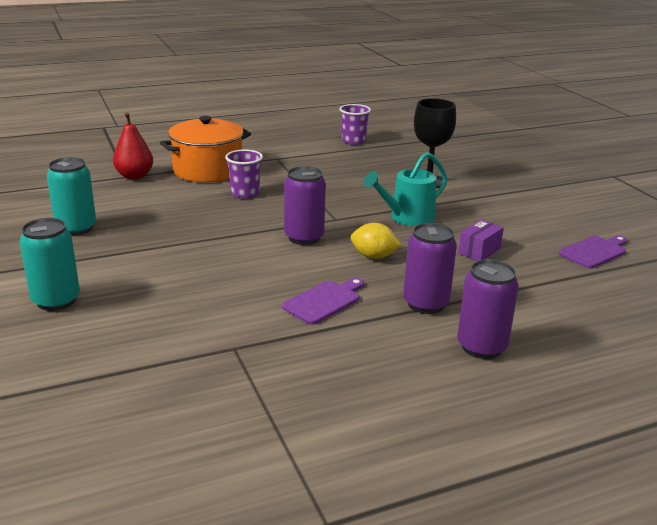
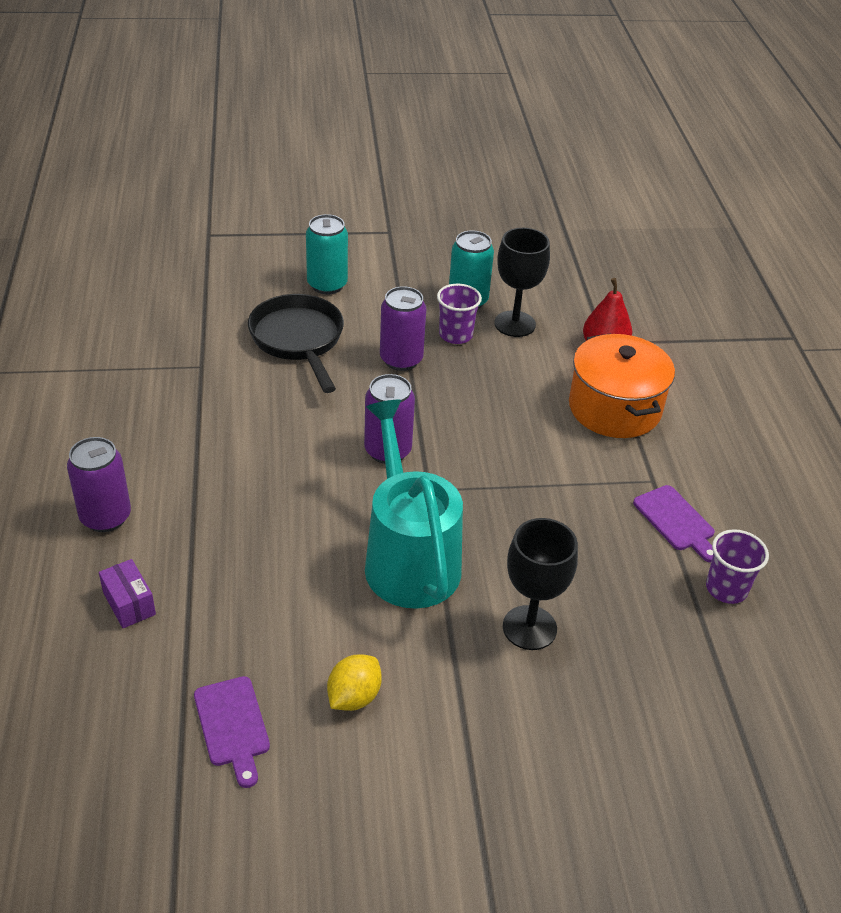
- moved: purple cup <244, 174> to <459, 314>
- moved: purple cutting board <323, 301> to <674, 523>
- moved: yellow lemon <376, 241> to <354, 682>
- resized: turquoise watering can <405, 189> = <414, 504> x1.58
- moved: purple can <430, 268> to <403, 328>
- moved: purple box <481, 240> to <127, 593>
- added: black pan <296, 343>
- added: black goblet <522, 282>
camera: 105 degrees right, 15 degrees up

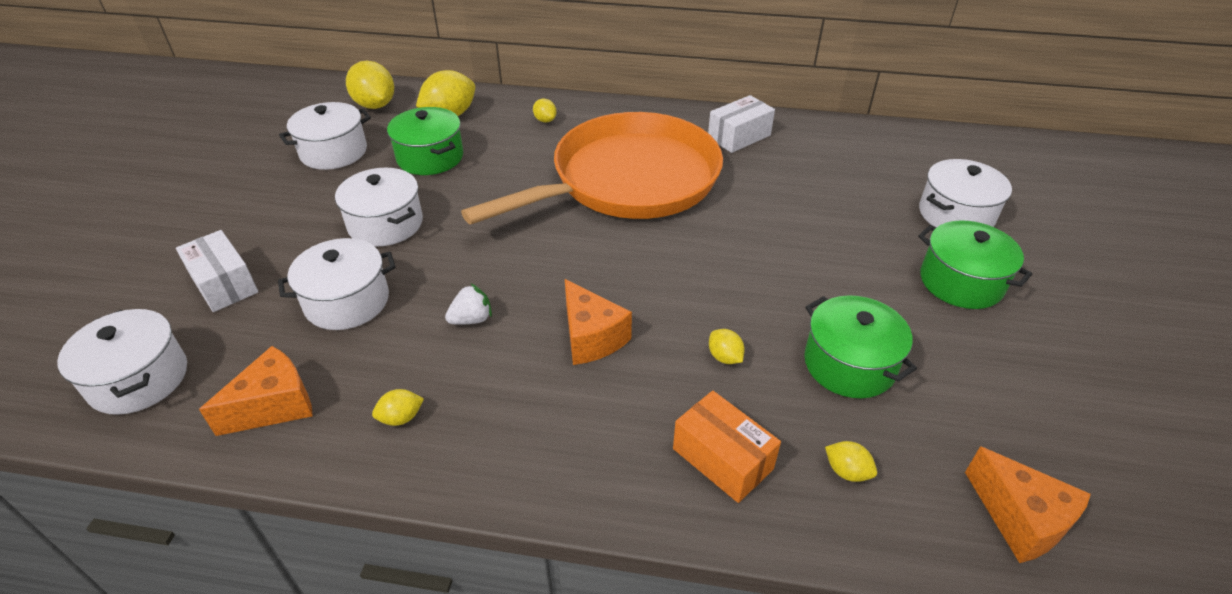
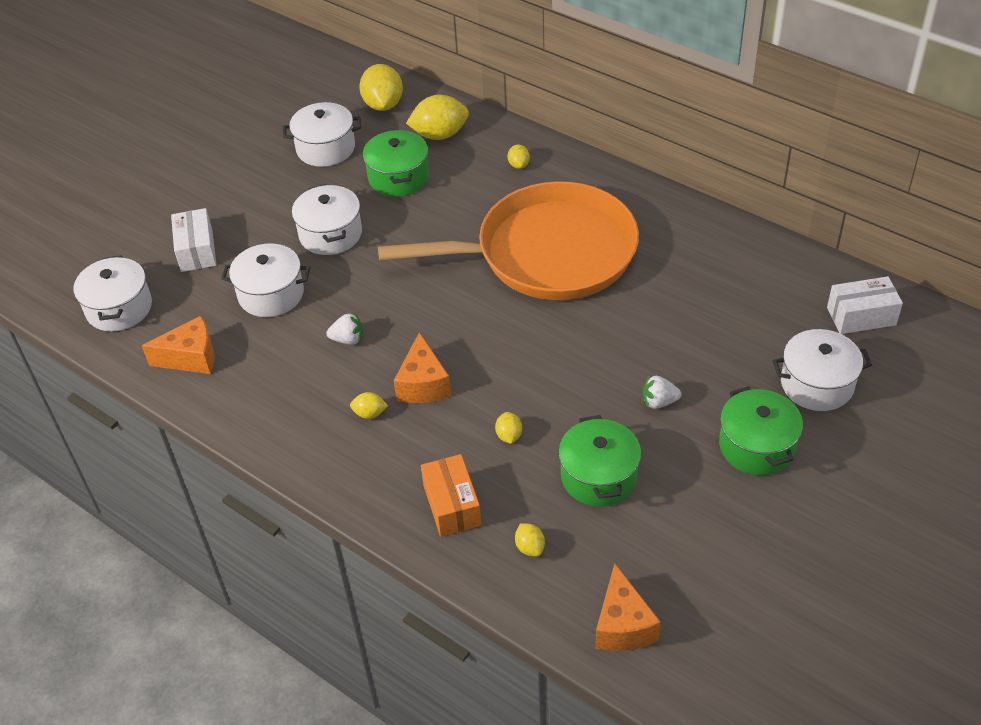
- moved: yellow lemon <398, 407> to <369, 405>
- moved: white box <741, 124> to <865, 305>
- added: white strawberry <662, 392>
camera: 30 degrees right, 5 degrees up

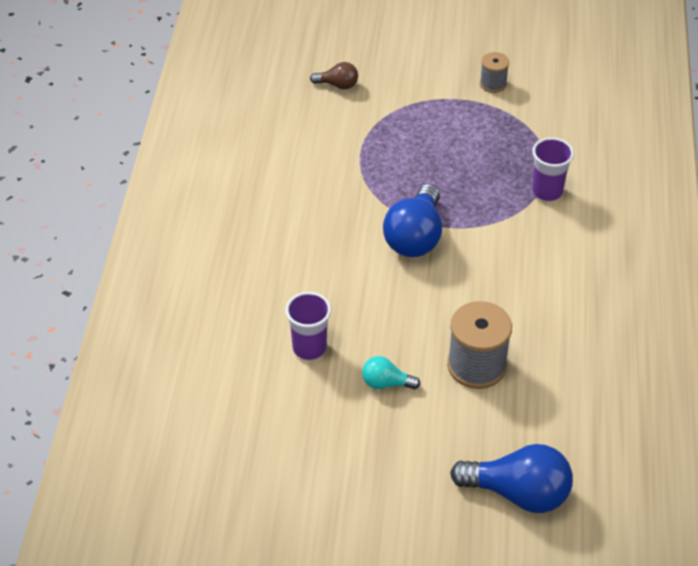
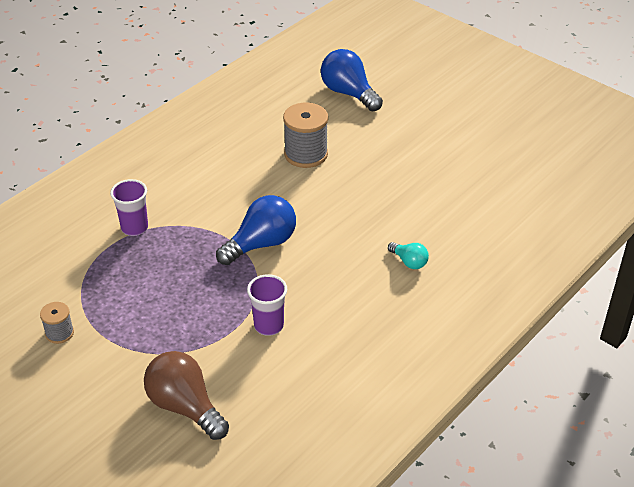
- moved: purple cup <308, 326> to <267, 305>
- resized: brown light bulb <334, 76> = <186, 395> x1.93
- moved: turquoise light bulb <391, 372> to <408, 255>
camera: 145 degrees left, 5 degrees down

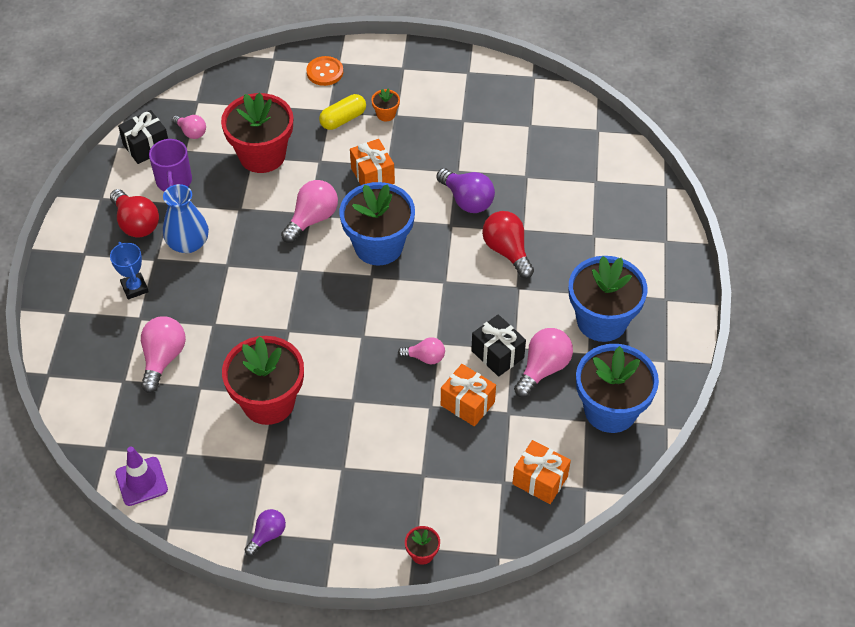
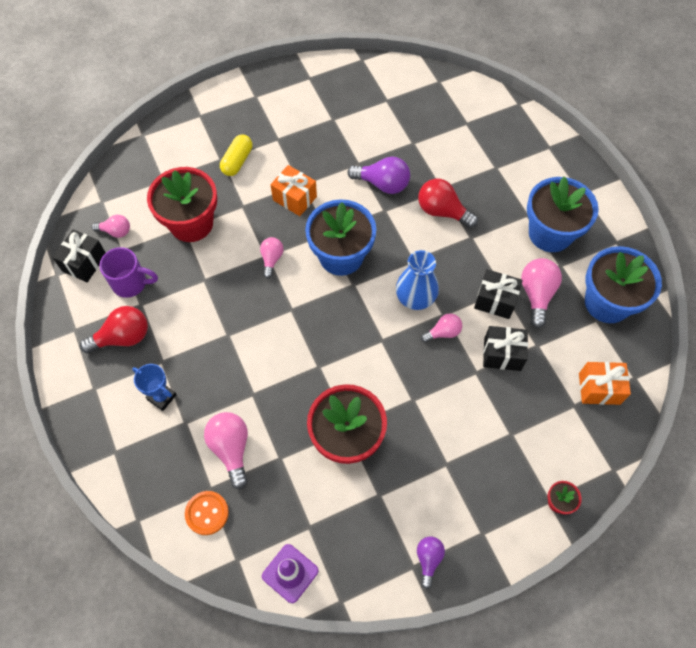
- turned: red light bulb <134, 213> = <114, 329> 45 degrees counterclockwise
- turned: purple mug <170, 165> = <129, 272> 45 degrees counterclockwise
- moved: blue vase <186, 218> to <417, 280>
- resized: pink light bulb <309, 211> = <272, 258> x0.61
- moved: orange button <324, 71> to <207, 513>
- removed: orange flower pot <385, 104>
- recoloured: orange gift <468, 395> to black gift <505, 348>
camera: 30 degrees left, 10 degrees up

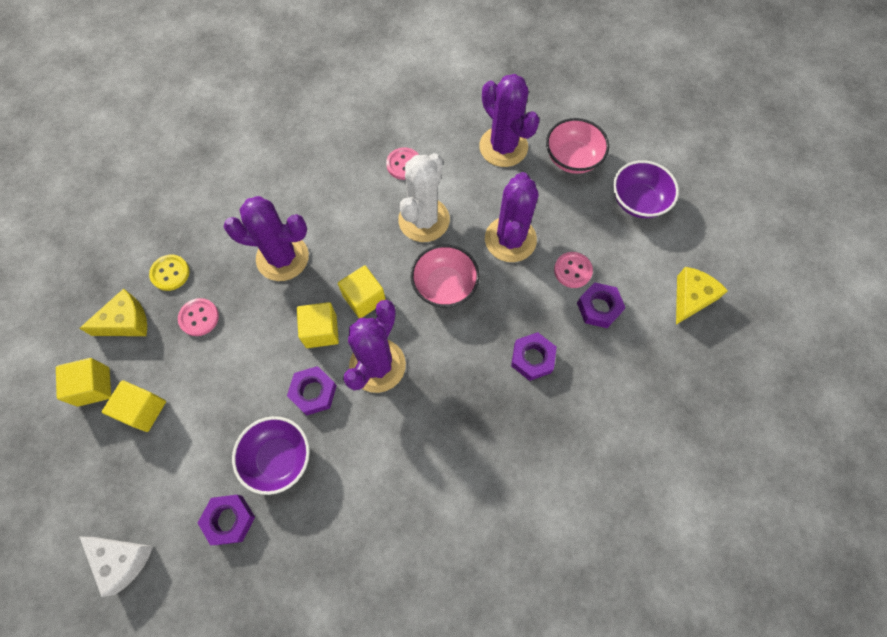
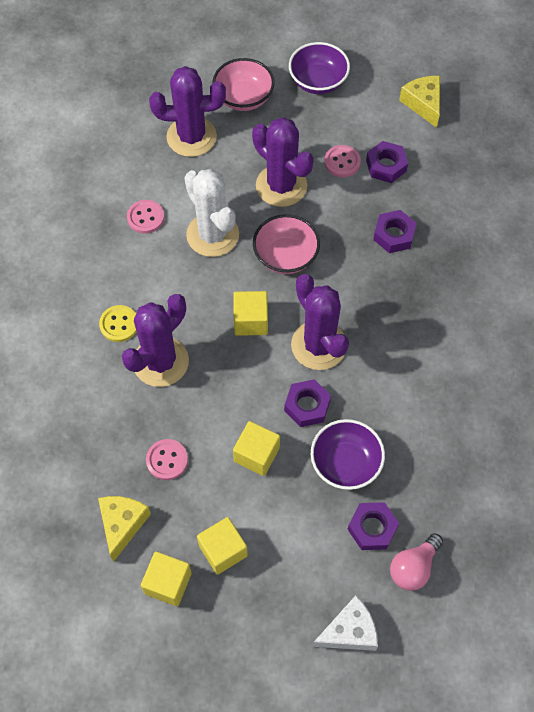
- moved: yellow button <169, 273> to <118, 323>
- moved: yellow cube <318, 325> to <256, 448>
- added: pink light bulb <416, 562>
camera: 55 degrees left, 5 degrees down

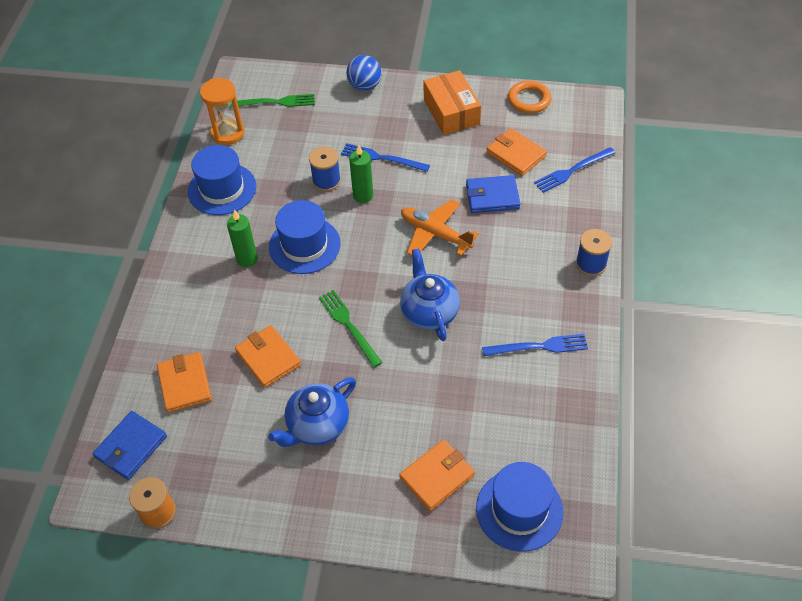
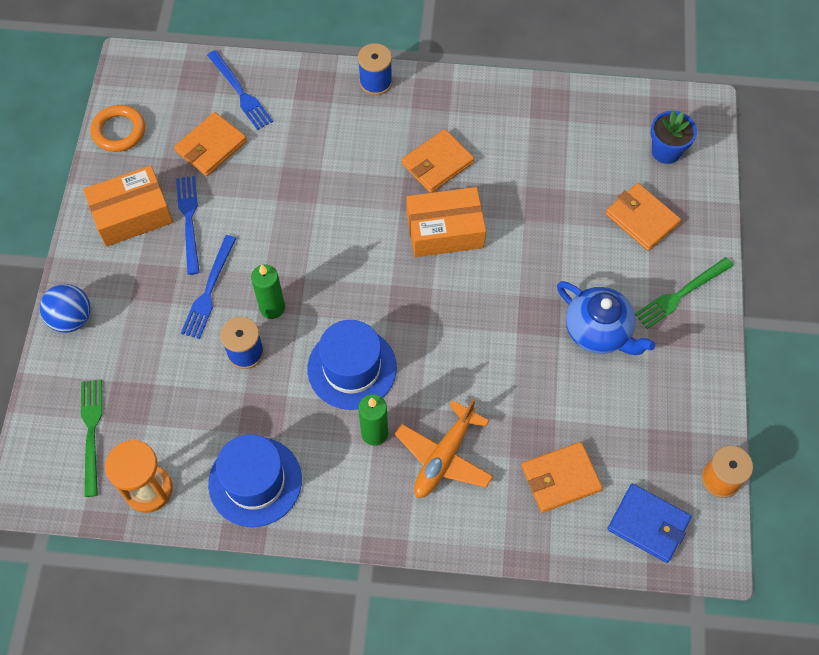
- moved: orange wallet <268, 356> to <438, 161>
- moved: green fork <351, 329> to <684, 293>
- replaced: blue teapot <430, 294> to orange box <446, 222>
- moved: orange plane <440, 227> to <444, 448>
- removed: blue wallet <493, 194>
- replaced: blue hat <520, 507> to blue flower pot <674, 137>
- moved: blue fork <535, 345> to <188, 225>
camera: 95 degrees left, 10 degrees up

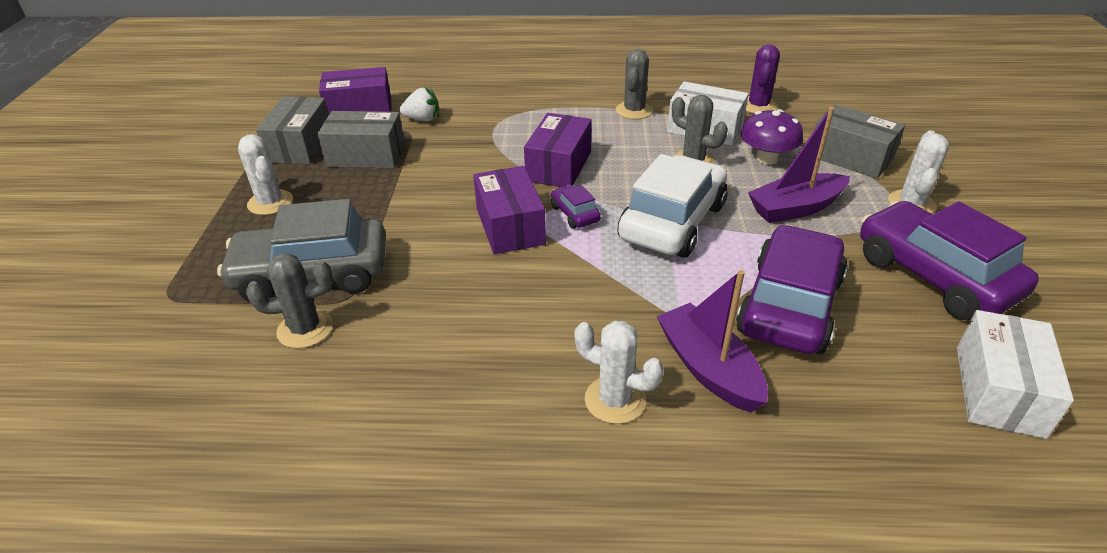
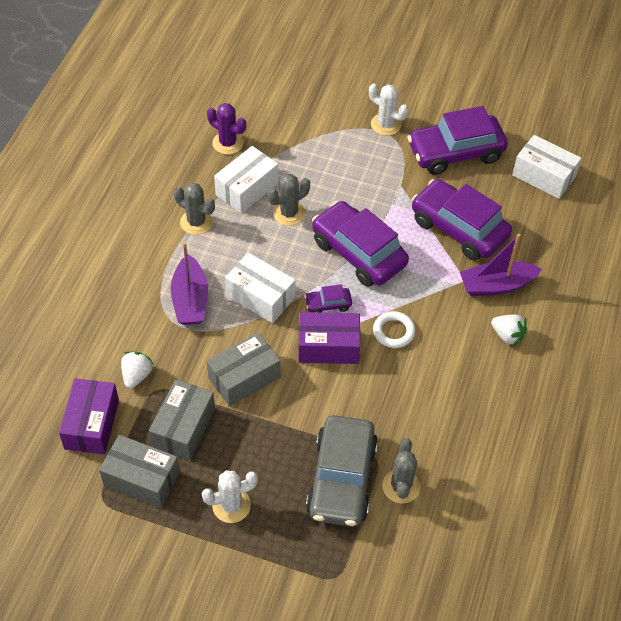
- recoloured: purple box <558, 150> to white box <260, 288>
- replaced: white cactus <619, 372> to white strawberry <509, 330>
- recoloured: white car <672, 206> to purple car <360, 244>
- removed: purple mushroom <772, 137>
- moved: purple boat <799, 165> to <189, 283>
- moved: grey box <860, 141> to <244, 369>
- added: white ring <394, 329>
camera: 75 degrees left, 15 degrees up

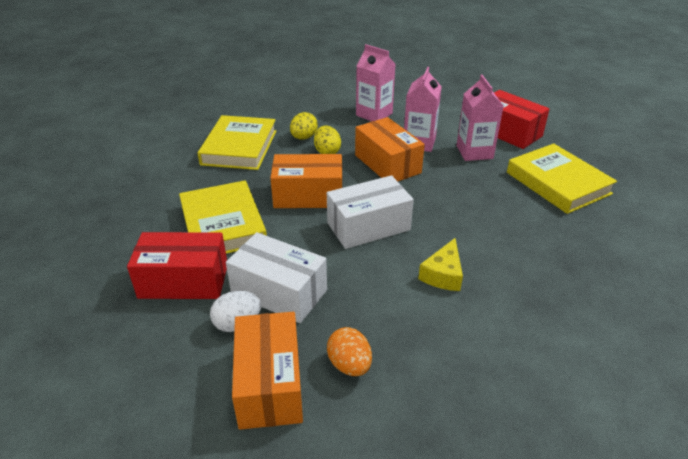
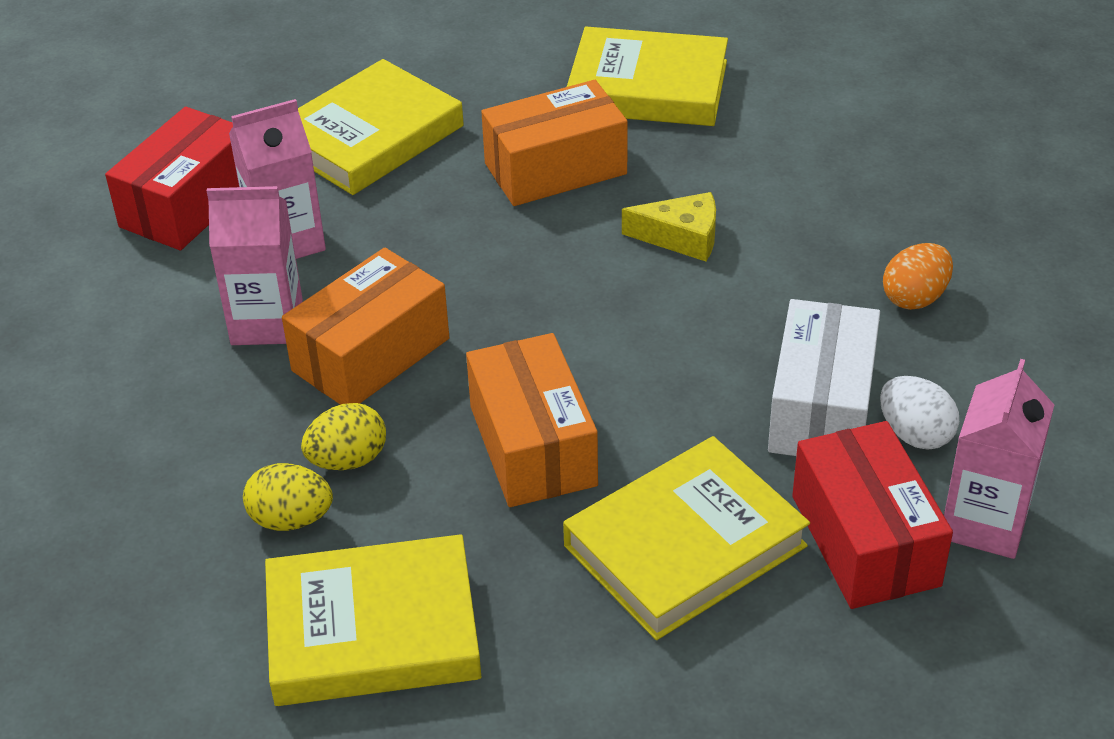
- moved: orange box <267, 371> to <554, 143>
- removed: white box <370, 212>
- moved: pink carton <375, 82> to <999, 459>
- added: yellow book <647, 76>
camera: 105 degrees left, 5 degrees up

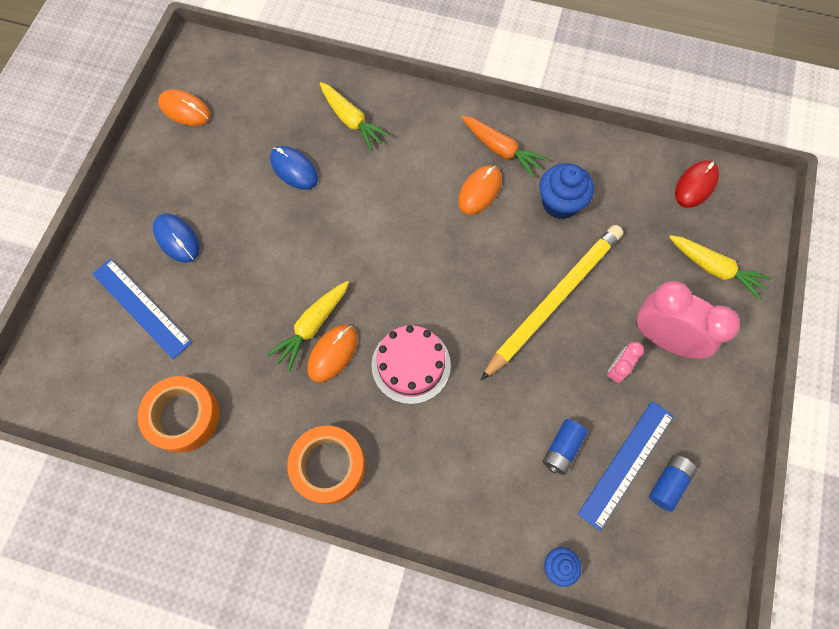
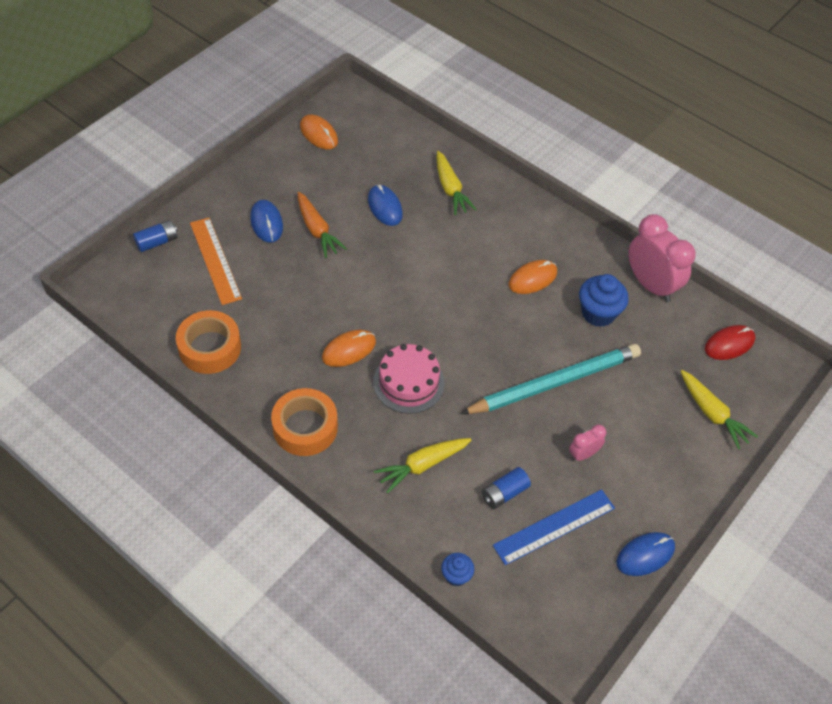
- recoloured: blue ruler <142, 309> to orange ruler <216, 261>
- moved: yellow carrot <308, 326> to <423, 466>
- moved: orange carrot <505, 147> to <322, 225>
- recoloured: yellow pencil <551, 303> to turquoise pencil <550, 379>
- moved: pink clock <688, 320> to <662, 258>
- moved: blue battery <673, 483> to <155, 236>
- added: blue mouse <645, 554>
camera: 20 degrees right, 15 degrees down

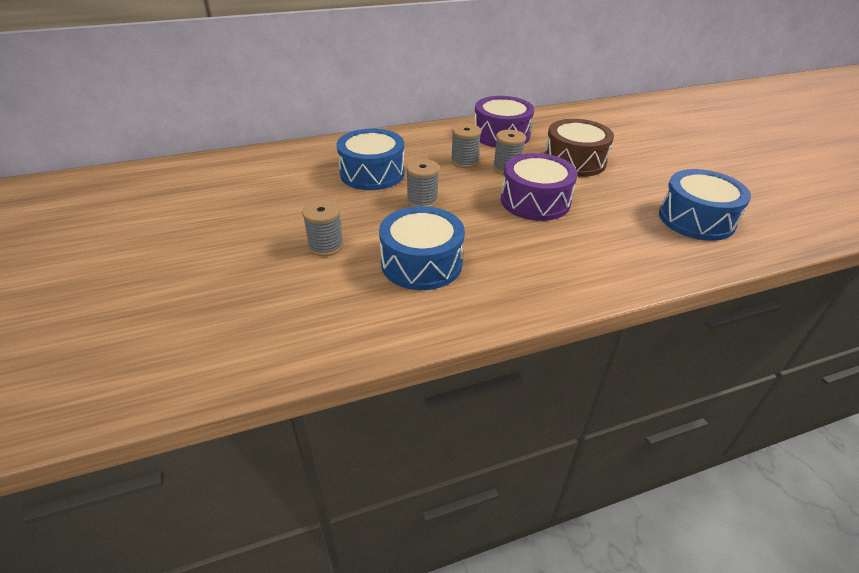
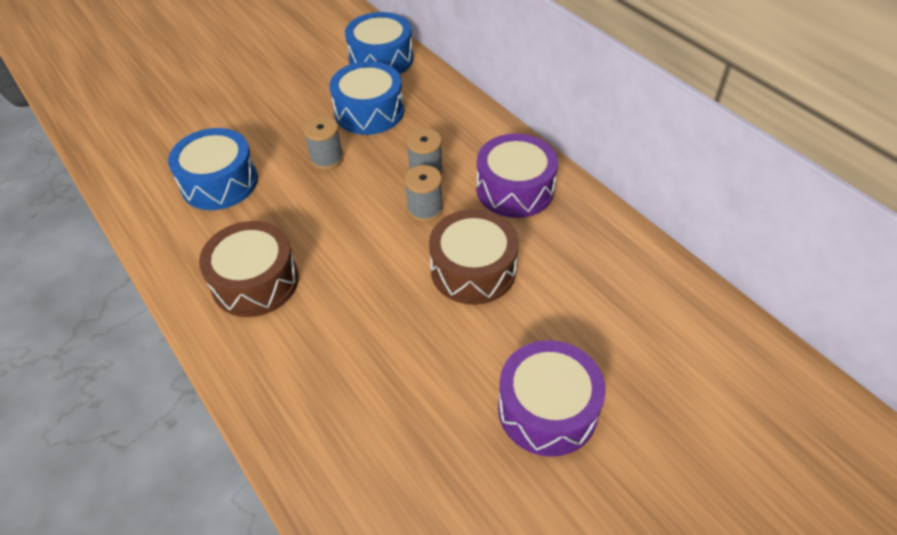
- removed: grey spool <323, 228>
- moved: purple drum <539, 187> to <552, 398>
- moved: blue drum <705, 205> to <379, 43>
- added: brown drum <249, 269>
camera: 75 degrees right, 10 degrees up

